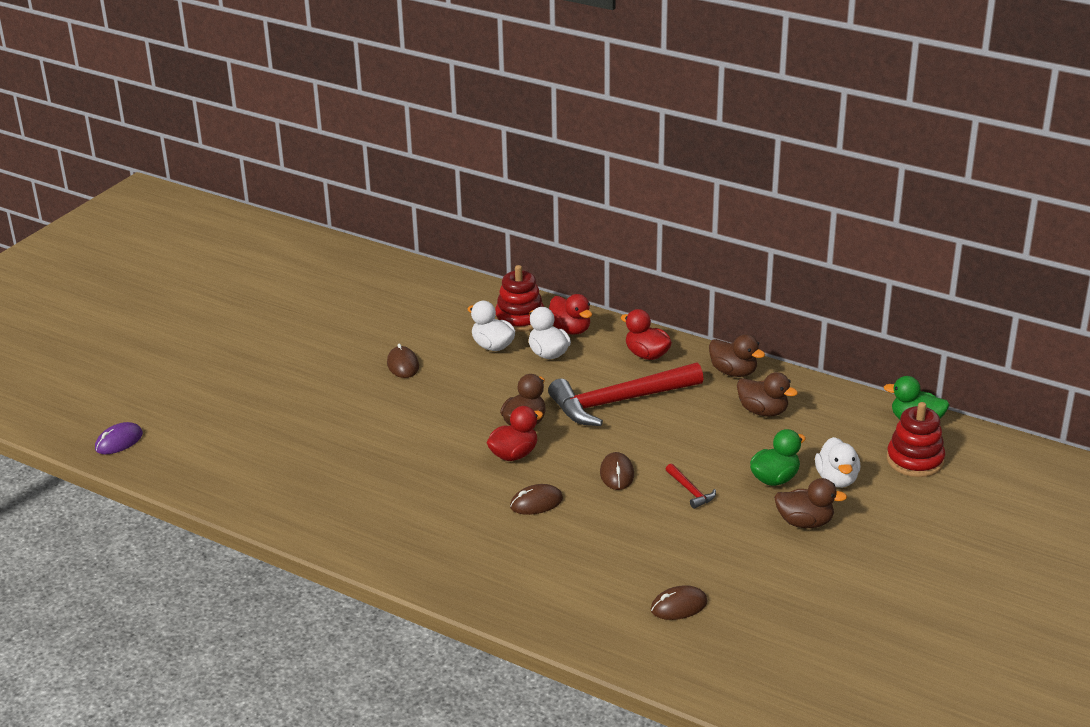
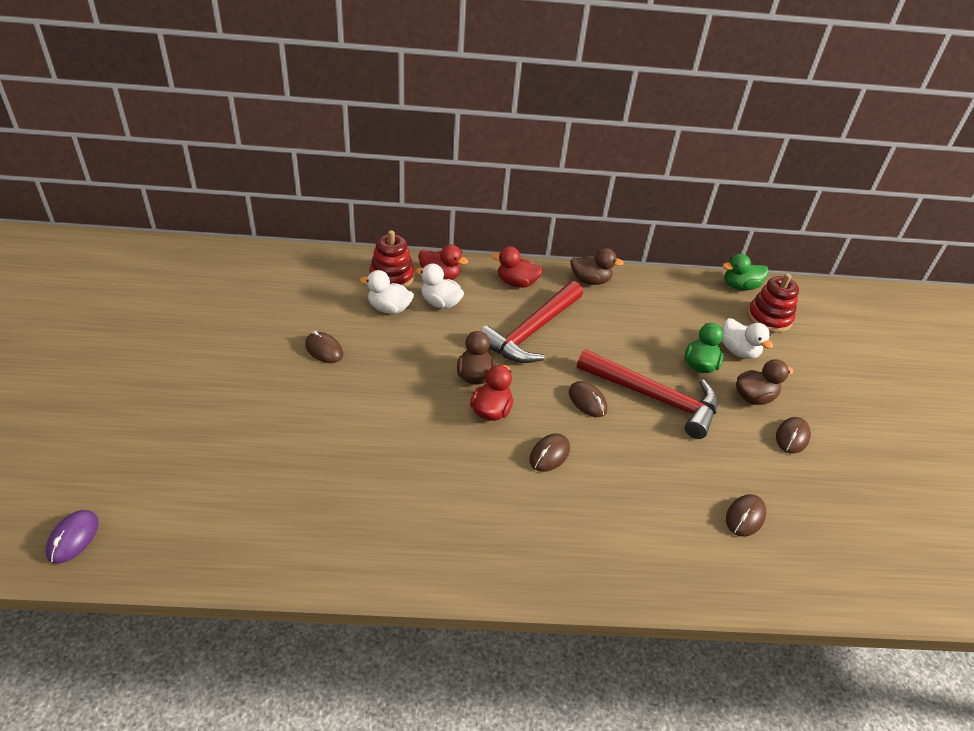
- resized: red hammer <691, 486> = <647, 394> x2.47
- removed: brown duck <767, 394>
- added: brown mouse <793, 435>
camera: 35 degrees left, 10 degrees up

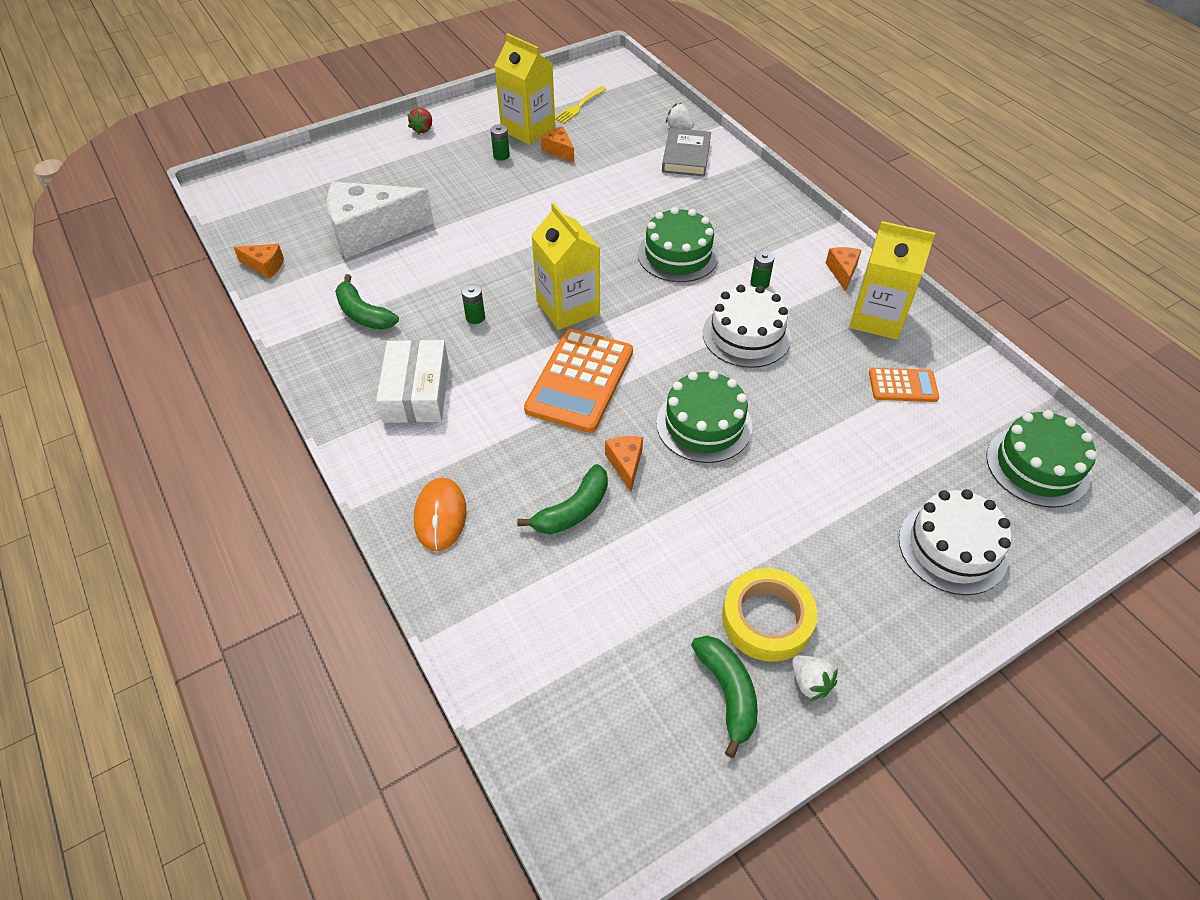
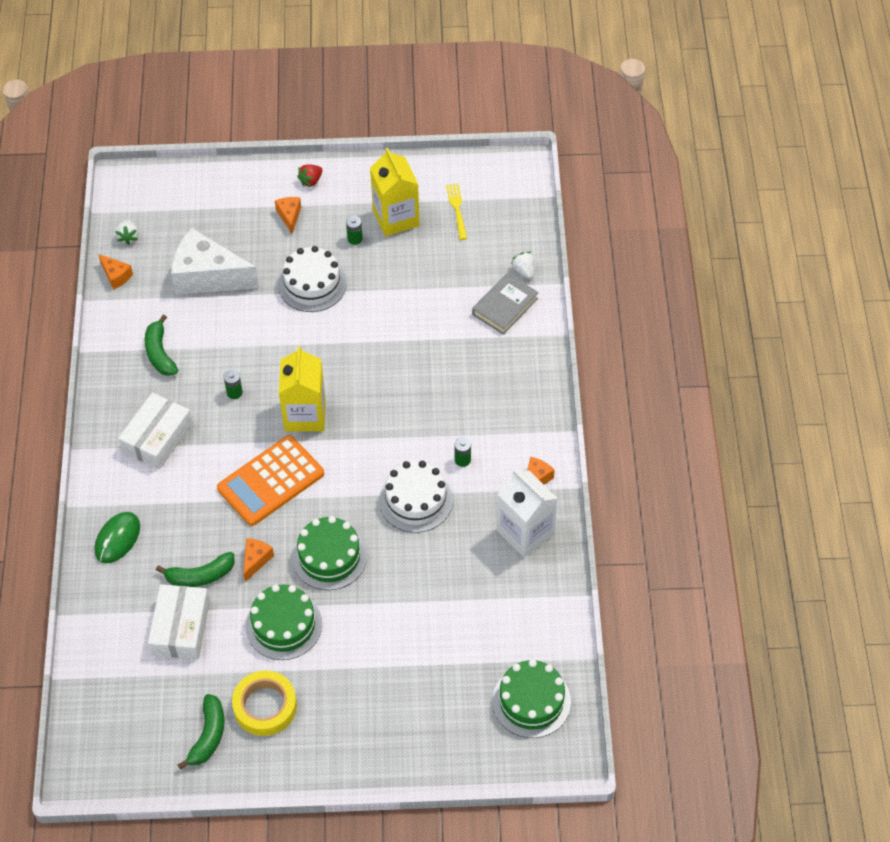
- recoloured: orange mouse <440, 514> to green mouse <117, 537>
- moved: orange cheese <557, 144> to <288, 215>
- turned: yellow fork <580, 104> = <456, 211> 105 degrees clockwise
- moved: green cake <678, 244> to <284, 622>
- moved: white strawberry <815, 678> to <127, 232>
- recoloured: yellow carton <892, 280> to white carton <527, 513>
- removed: orange calculator <904, 385>
- moved: white cake <955, 542> to <312, 279>
- added: white box <179, 621>
camera: 30 degrees right, 5 degrees up

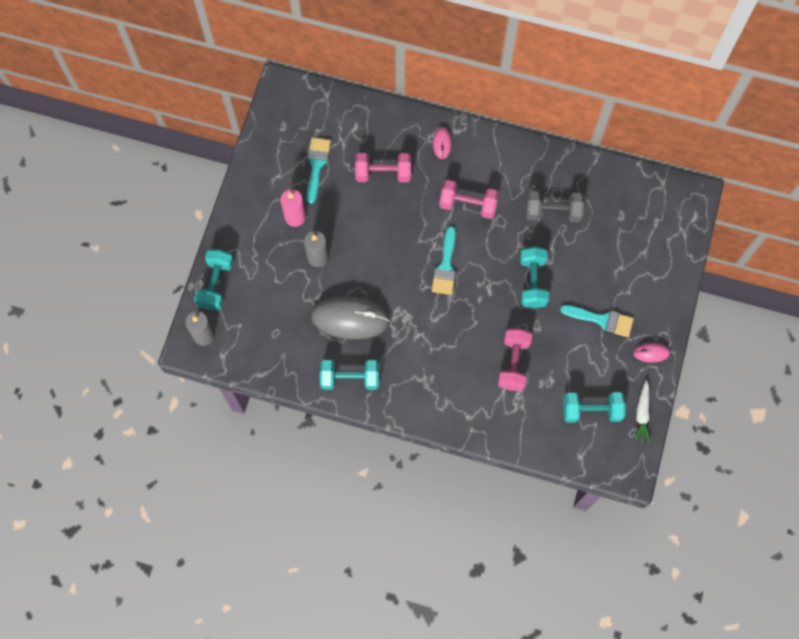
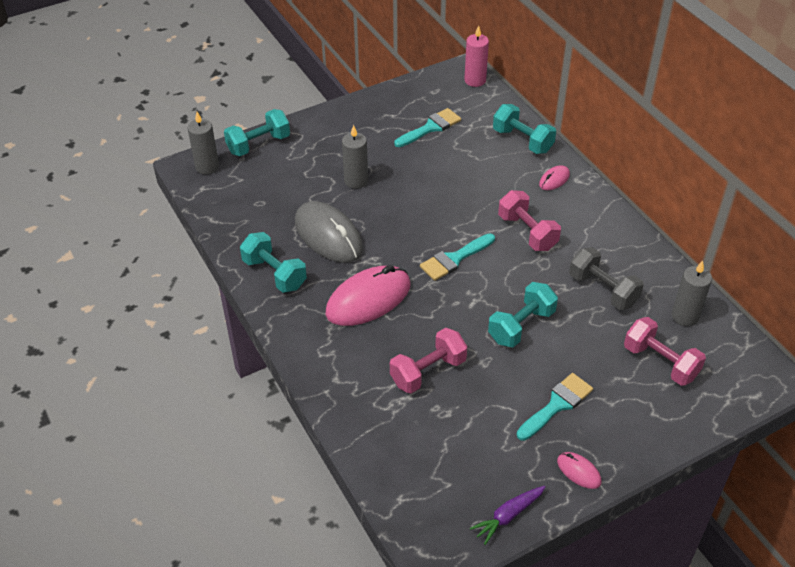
- moved: pink candle <293, 208> to <476, 56>
- moved: pink dumbbell <383, 167> to <665, 351>
- turned: turquoise brush <597, 321> = <555, 407> 105 degrees counterclockwise
- moved: turquoise dumbbell <594, 407> to <524, 129>
- recoloured: white carrot <642, 411> to purple carrot <507, 515>
- added: pink mouse <367, 295>
- added: grey candle <692, 293>
camera: 45 degrees right, 25 degrees down

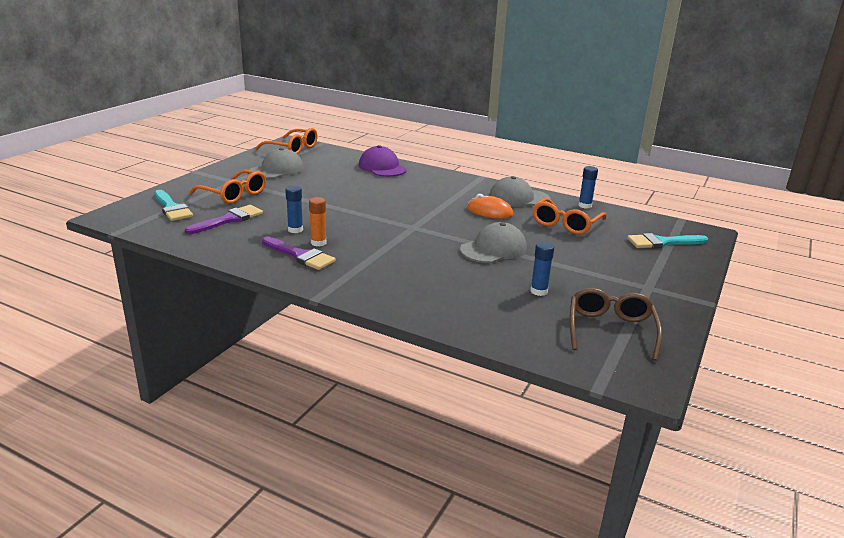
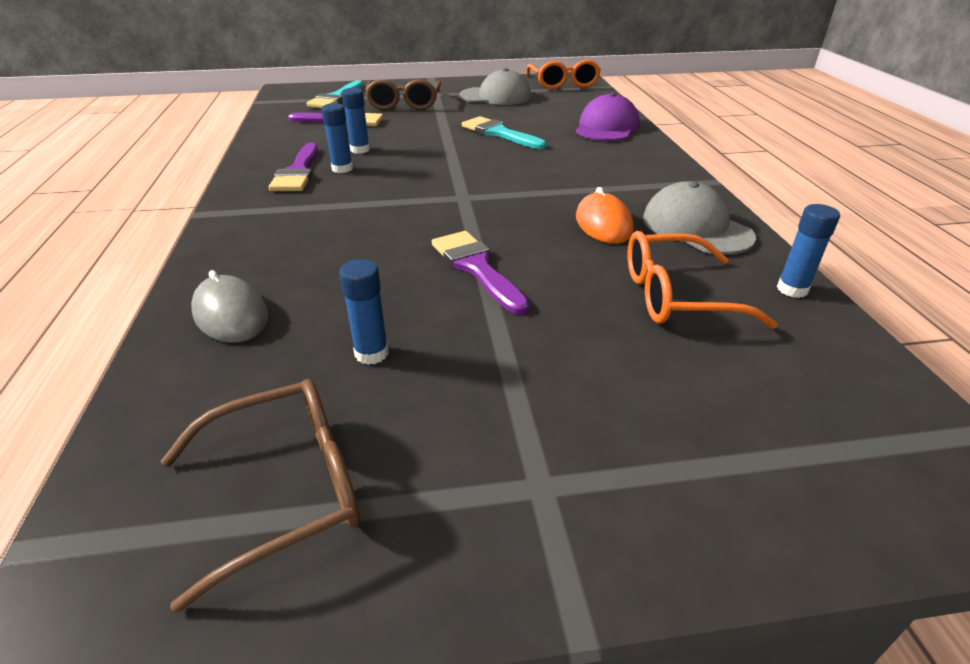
- recoloured: orange glasses <227, 187> to brown glasses <403, 94>
- recoloured: orange glue stick <317, 221> to blue glue stick <337, 138>
- replaced: grey cap <493, 242> to purple brush <481, 273>
- moved: turquoise brush <667, 240> to <504, 132>
- added: grey mouse <229, 306>
camera: 55 degrees right, 10 degrees up

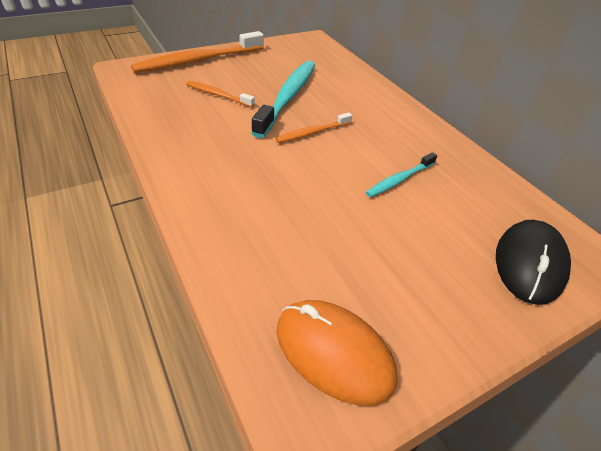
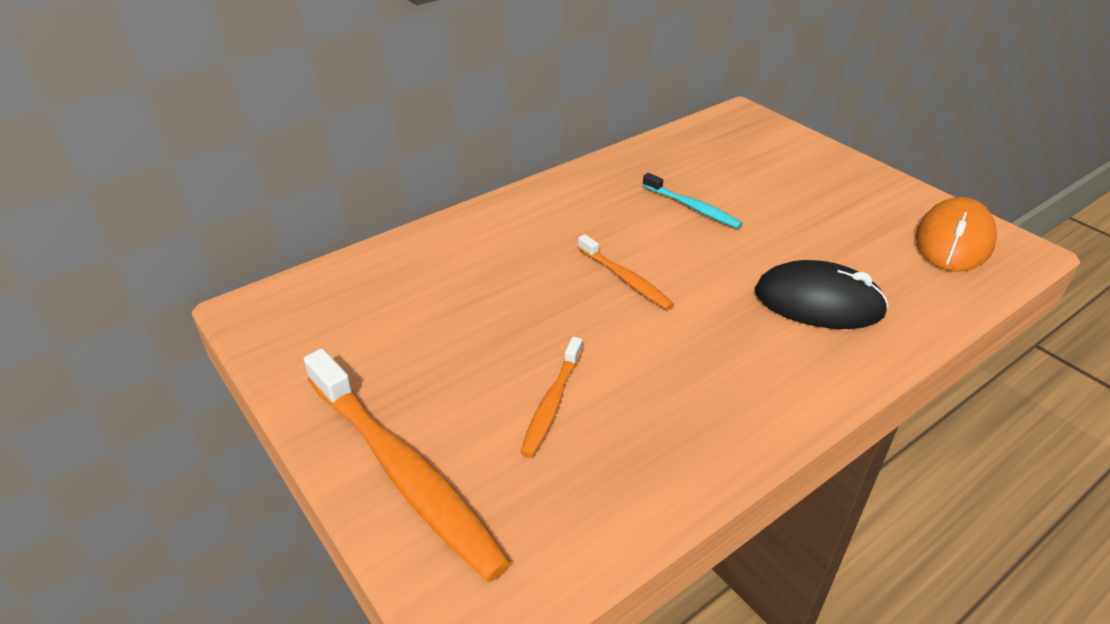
- removed: turquoise toothbrush <283, 99>
- moved: black mouse <533, 262> to <822, 294>
camera: 95 degrees left, 5 degrees down

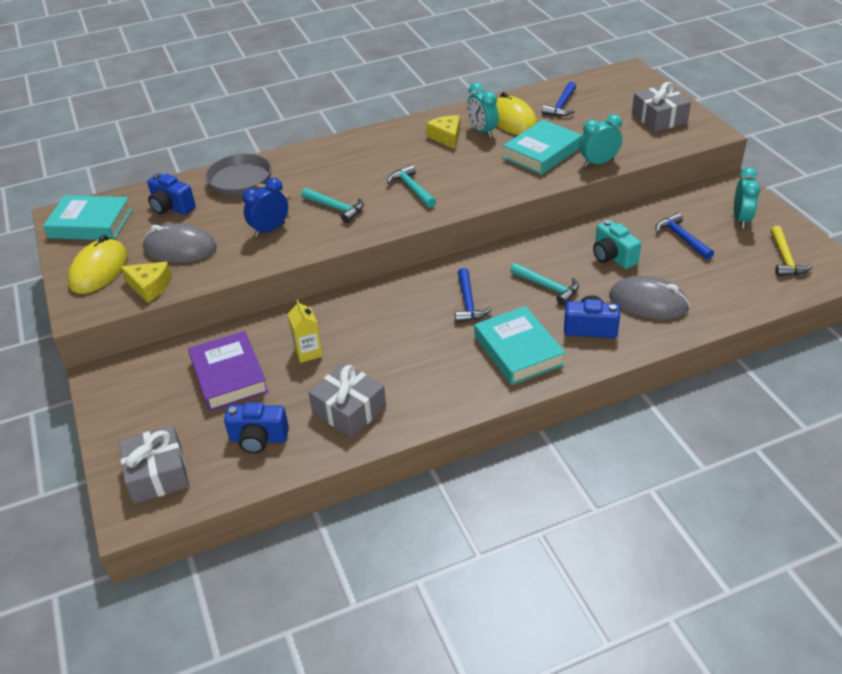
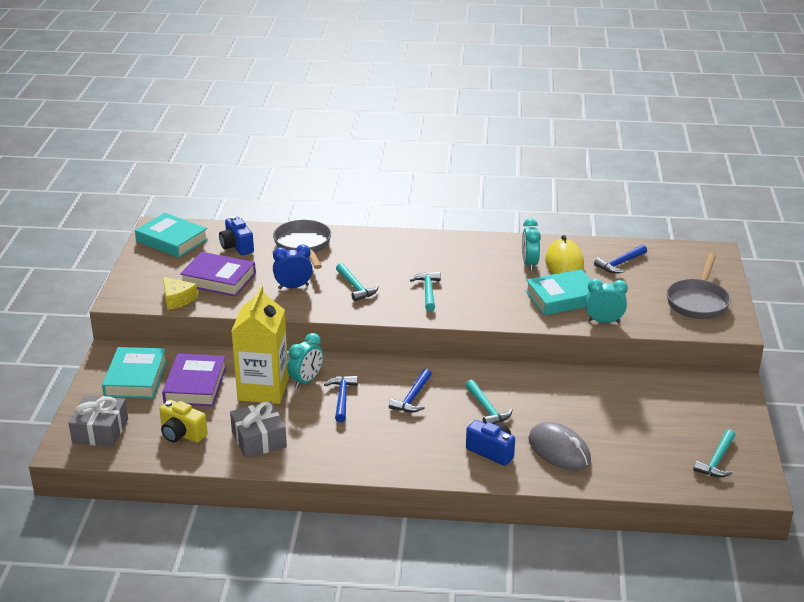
- removed: yellow mouse <98, 264>
- replaced: grey mouse <180, 243> to purple book <218, 274>
- recoloured: blue camera <256, 428> to yellow camera <183, 421>
- resized: yellow carton <305, 331> = <260, 345> x2.13
- removed: yellow cheese <443, 132>
- moved: turquoise book <520, 345> to <134, 372>
- removed: turquoise camera <617, 244>
- replaced: grey gift <661, 107> to grey pan <699, 286>
- moved: blue hammer <685, 236> to <341, 399>
- moved: turquoise clock <747, 197> to <305, 360>
- recoloured: yellow hammer <792, 251> to turquoise hammer <714, 453>
camera: 25 degrees right, 10 degrees down

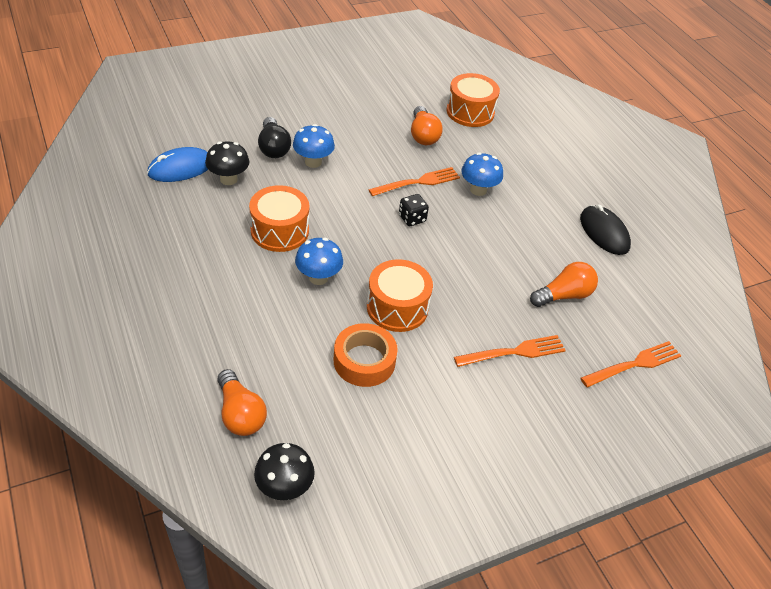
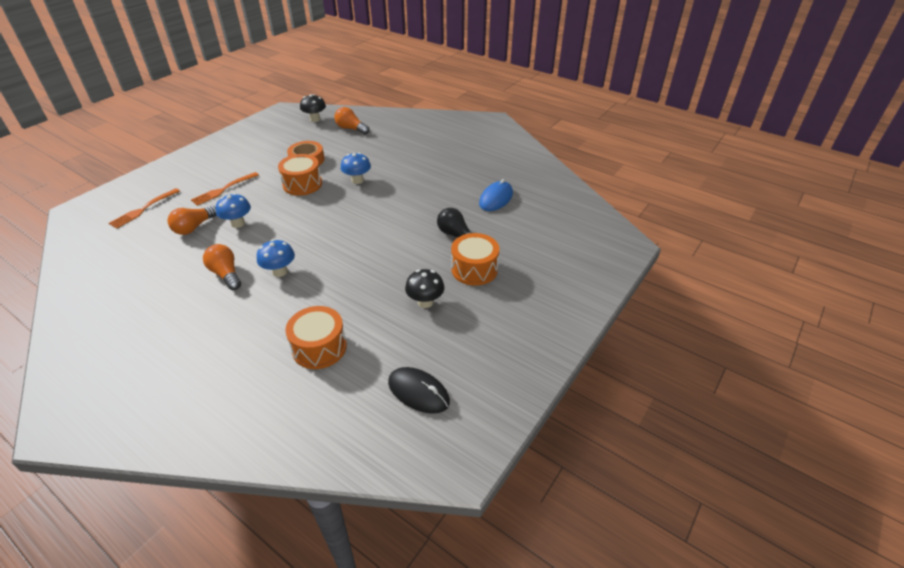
- moved: black mushroom <227, 163> to <425, 288>
- moved: orange drum <279, 218> to <475, 259>
- moved: blue mushroom <314, 146> to <233, 210>
- removed: orange fork <414, 181>
- removed: black dice <414, 210>
- moved: orange light bulb <427, 125> to <222, 267>
- moved: black mouse <605, 230> to <419, 390>
camera: 155 degrees right, 5 degrees down

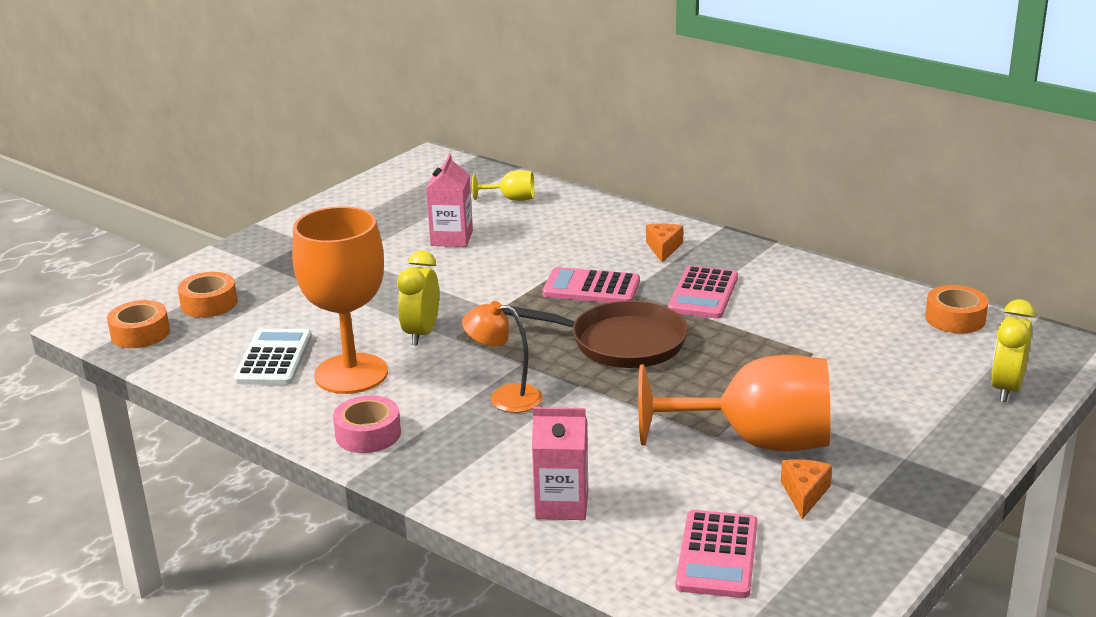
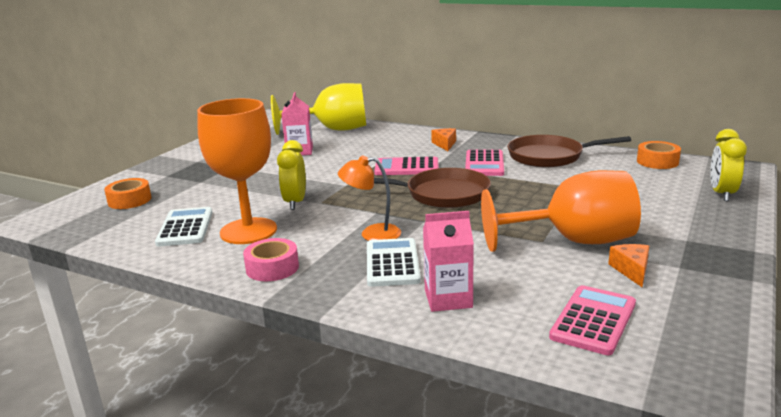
- removed: orange tape <138, 324>
- resized: yellow goblet <503, 185> = <318, 109> x2.28
- turned: pink calculator <716, 554> = <592, 320> 150 degrees counterclockwise
- added: white calculator <394, 262>
- added: brown pan <569, 151>
camera: 10 degrees left, 5 degrees down

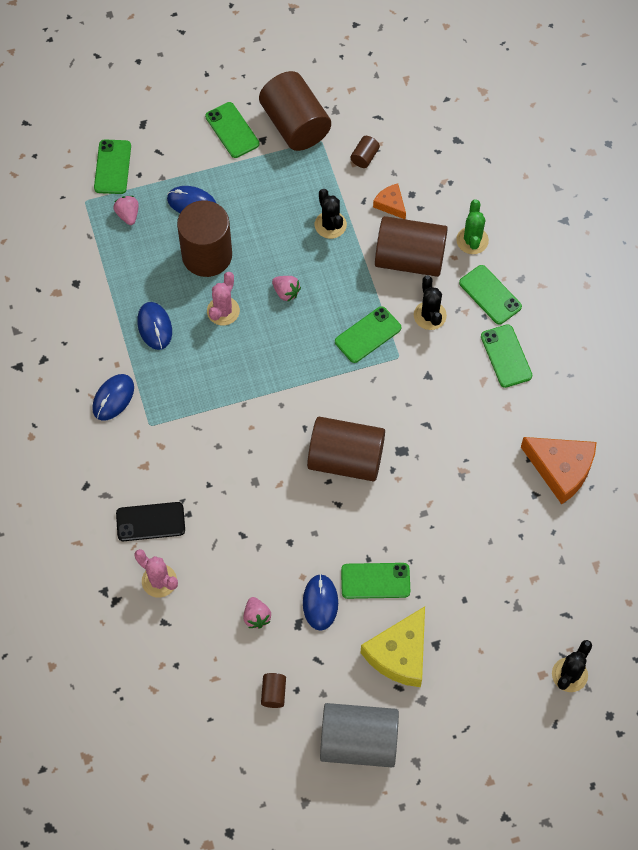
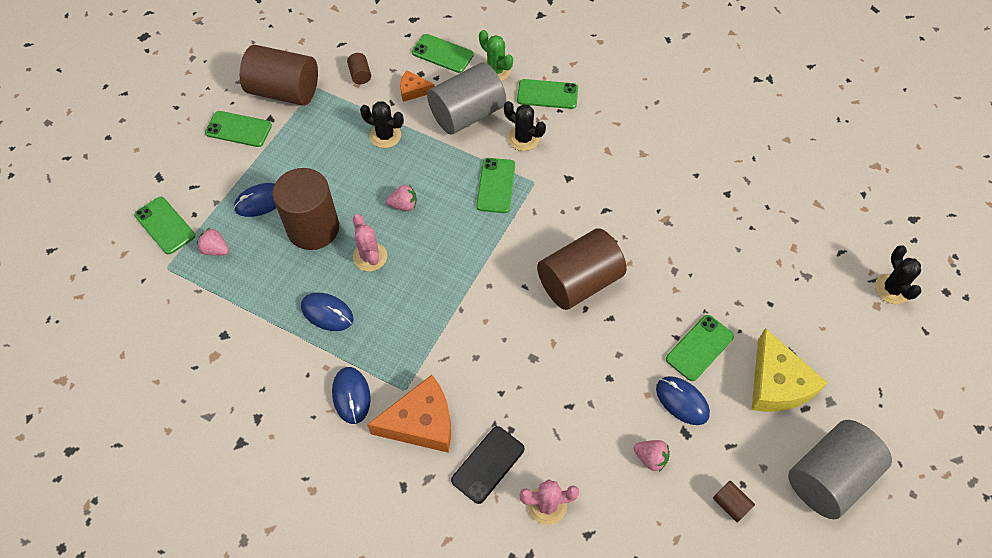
- recoloured: brown cylinder <411, 246> to grey cylinder <466, 98>
- moved: green phone <507, 356> to <443, 53>
- moved: orange cheese <558, 470> to <409, 414>
camera: 45 degrees left, 5 degrees down

